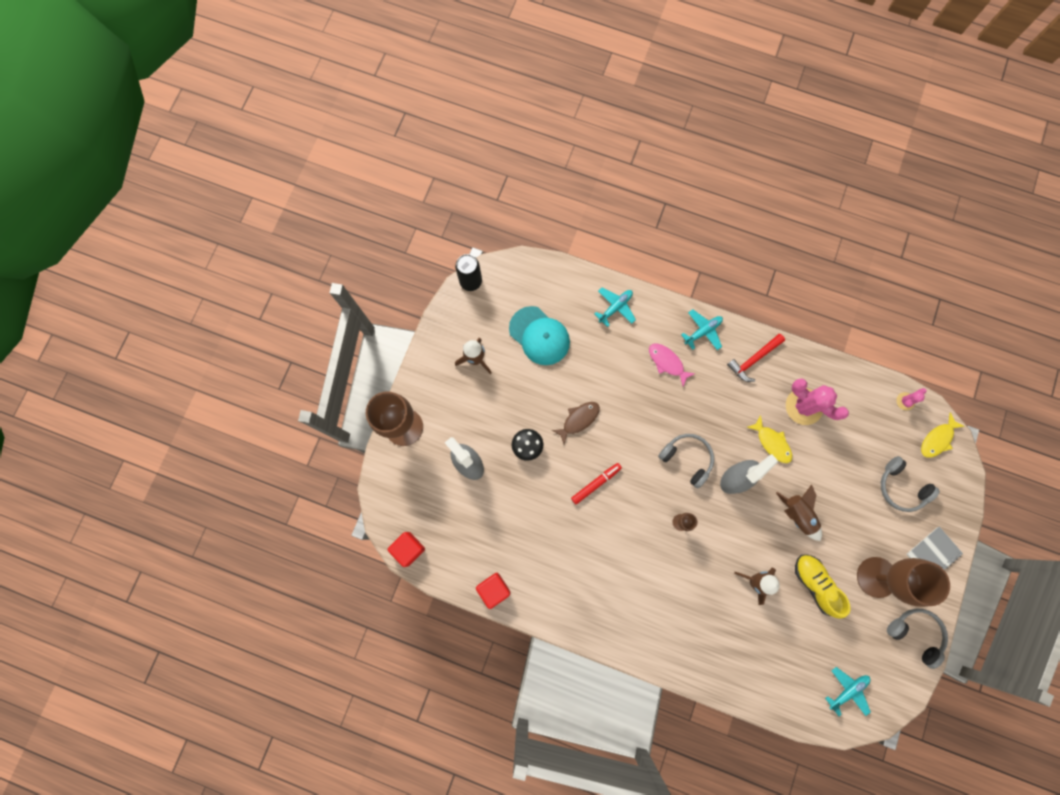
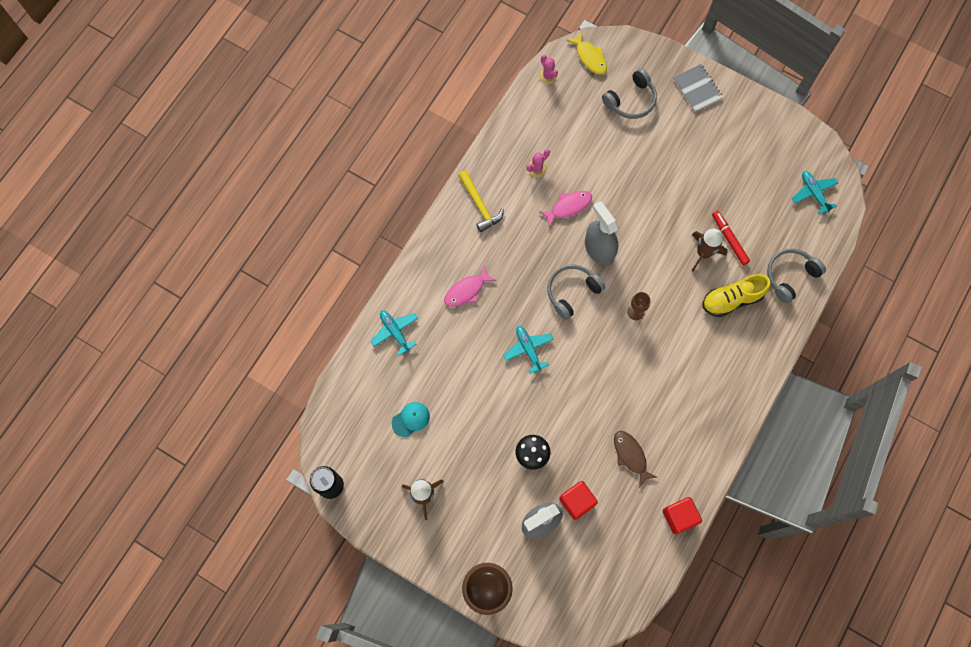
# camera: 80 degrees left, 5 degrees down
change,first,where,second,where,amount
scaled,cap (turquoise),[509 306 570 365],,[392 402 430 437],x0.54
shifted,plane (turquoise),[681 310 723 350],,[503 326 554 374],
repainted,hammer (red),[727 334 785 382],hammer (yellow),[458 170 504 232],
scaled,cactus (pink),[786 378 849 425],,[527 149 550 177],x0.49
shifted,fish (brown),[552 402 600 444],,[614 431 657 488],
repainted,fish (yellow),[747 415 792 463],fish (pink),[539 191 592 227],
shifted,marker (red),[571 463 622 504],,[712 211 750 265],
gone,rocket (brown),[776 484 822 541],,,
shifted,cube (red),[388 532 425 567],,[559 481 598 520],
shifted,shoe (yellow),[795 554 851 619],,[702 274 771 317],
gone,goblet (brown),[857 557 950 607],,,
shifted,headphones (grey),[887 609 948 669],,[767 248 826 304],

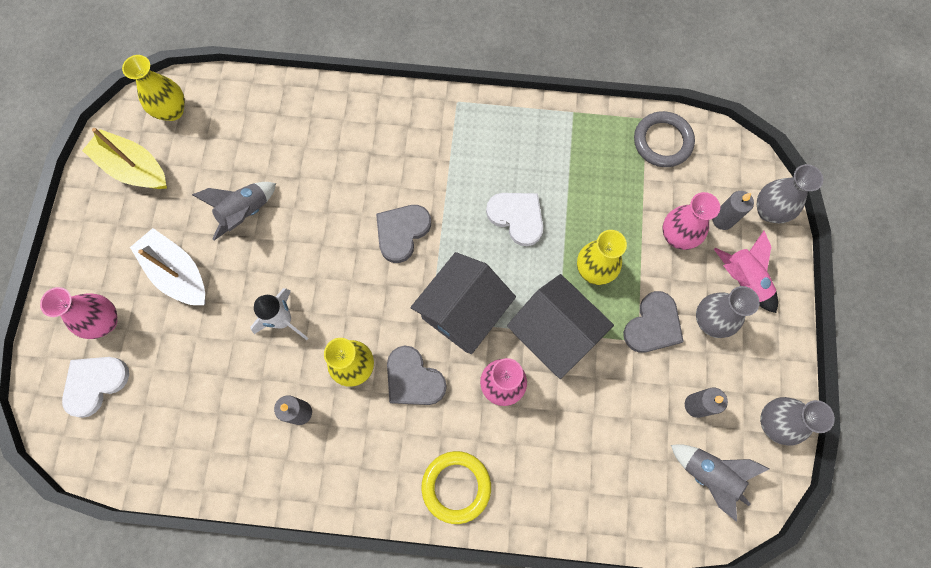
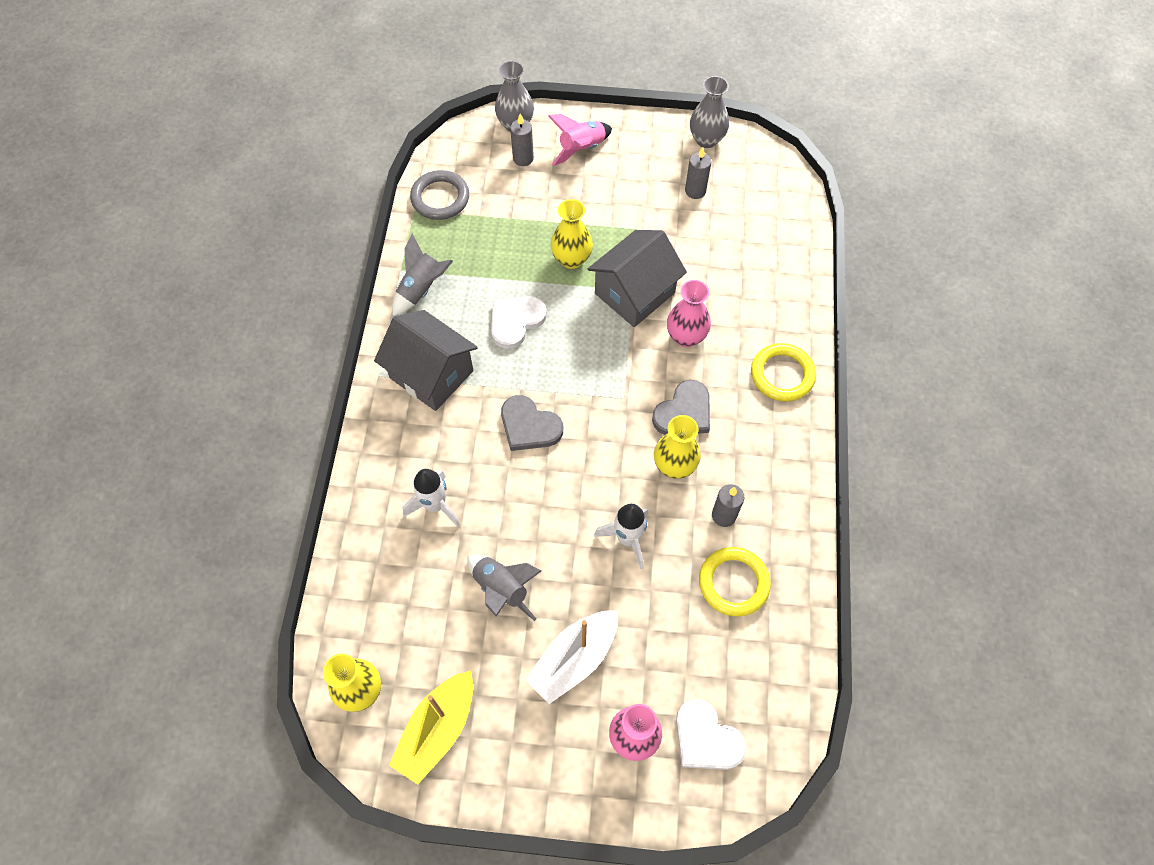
# camera: 90 degrees left, 10 degrees down
change,first,where,second,where,amount
gone,vase (pink),[662 192 720 250],,,
shifted,house (grey),[410 252 516 354],,[374 310 478 411],
gone,vase (grey),[696 286 760 338],,,
gone,heart (grey),[623 291 684 353],,,
shifted,rocket (grey),[671 444 770 521],,[392 233 453 316],
new,,,rocket (white),[402 469 461 528],
new,,,ring (yellow),[699 547 771 616],

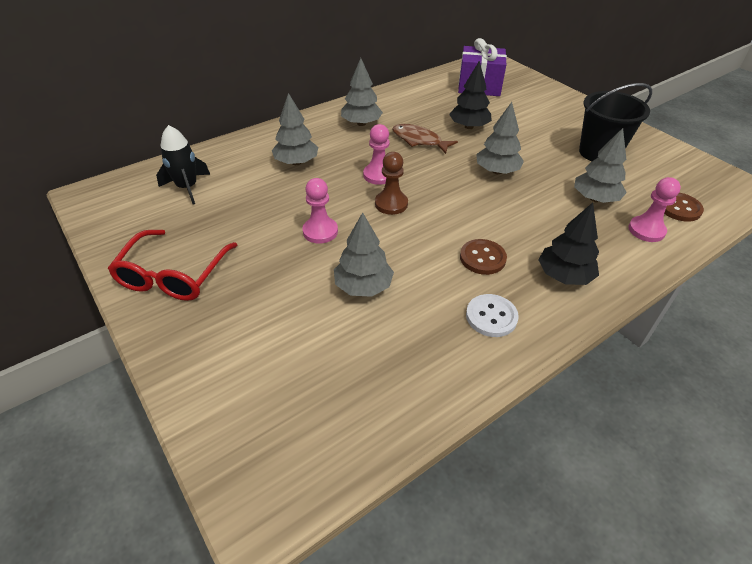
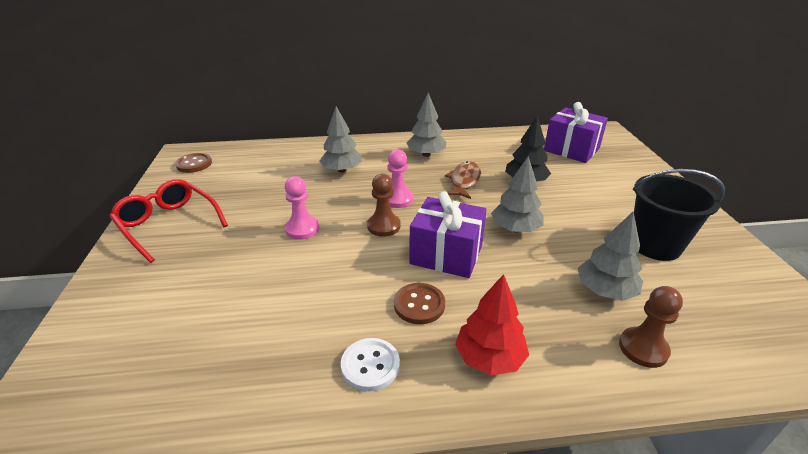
# camera: 30 degrees right, 10 degrees down
change,first,where,second,where,amount
rotated,fish (brown),[392 124 458 154],,[445 161 481 199],45 degrees clockwise
gone,rocket (black),[156 125 210 204],,,
repainted,pawn (pink),[628 177 681 242],pawn (brown),[619 286 683 368],
shifted,button (brown),[664 193 704 222],,[175 153 212 173],
repainted,tree (black),[538 203 599 285],tree (red),[455 274 529 375],
gone,tree (grey),[334 212 394 297],,,
rotated,glasses (red),[108 230 237 301],,[109 179 228 263],90 degrees clockwise
new,,,gift (purple),[410 191 487 278],

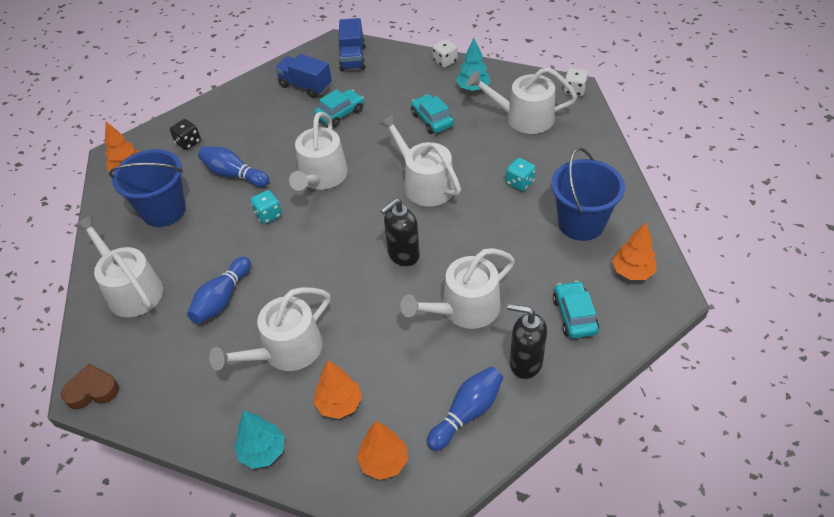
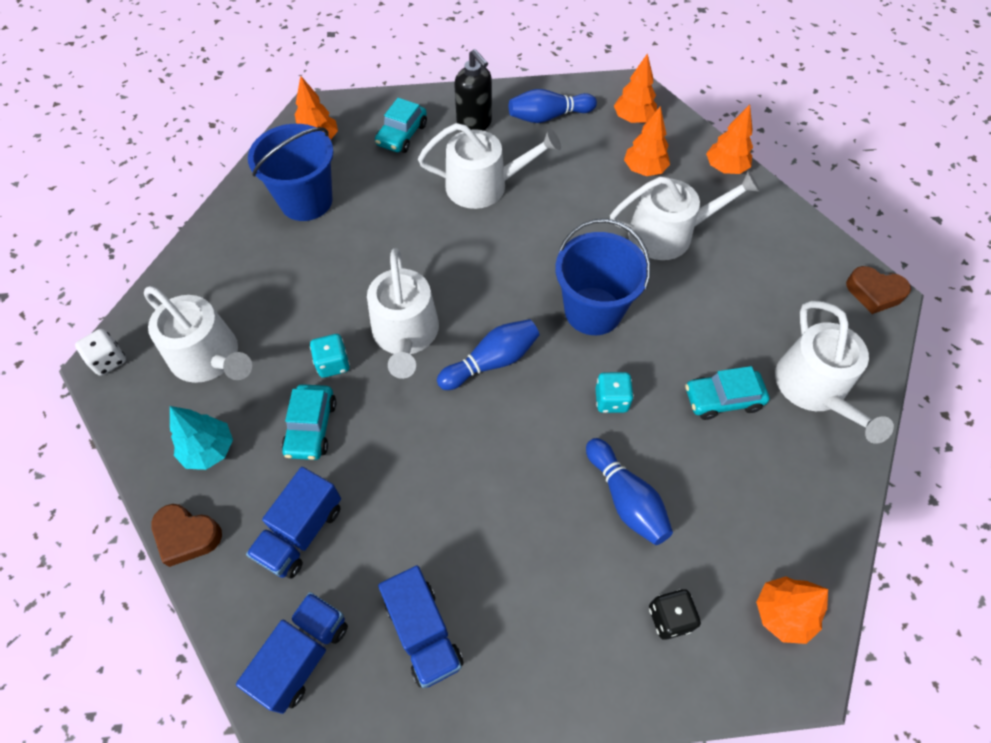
# camera: 150 degrees left, 10 degrees up
change,first,where,second,where,amount
swapped,dice (white),[432 39 457 68],heart (brown),[151 504 222 567],
shifted,car (turquoise),[314 89 364 127],,[685 366 769 420],
gone,watering can (white),[289 112 348 191],,,
shifted,bucket (blue),[109 149 186 227],,[555 219 651 335],
shifted,dice (turquoise),[506 158 536 191],,[310 334 350 378],
gone,soap dispenser (black),[380 198 420 266],,,
shifted,bowling pin (blue),[187 257 251 324],,[437 319 540 390],
repainted,tree (turquoise),[234 410 285 469],tree (orange),[706 105 753 174],
new,,,truck (blue),[246 467 341 579],

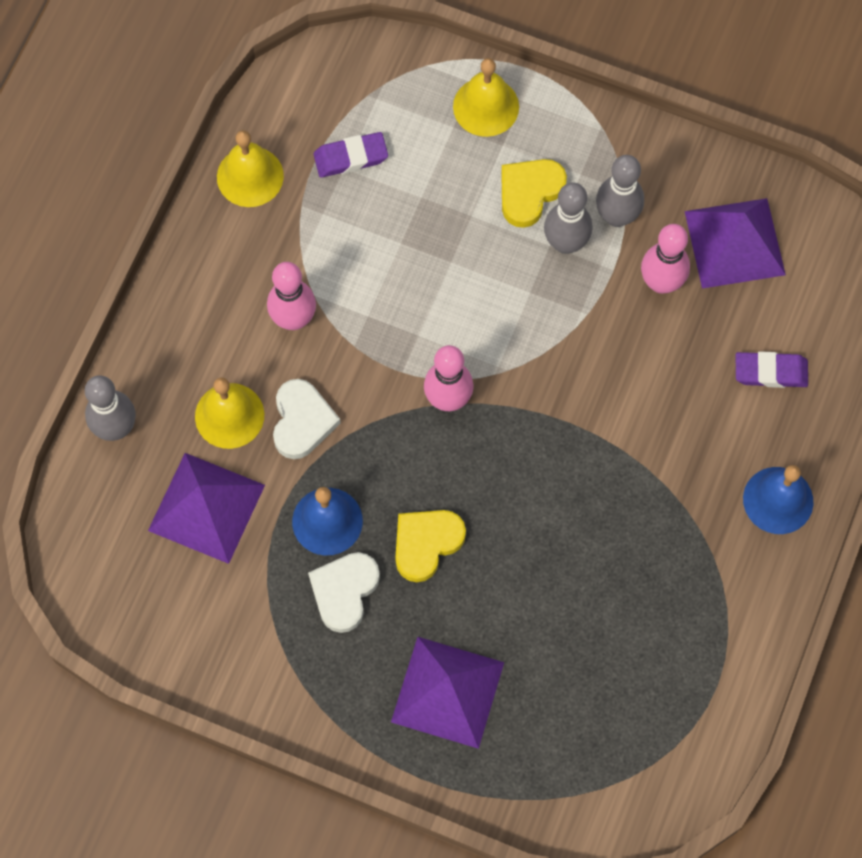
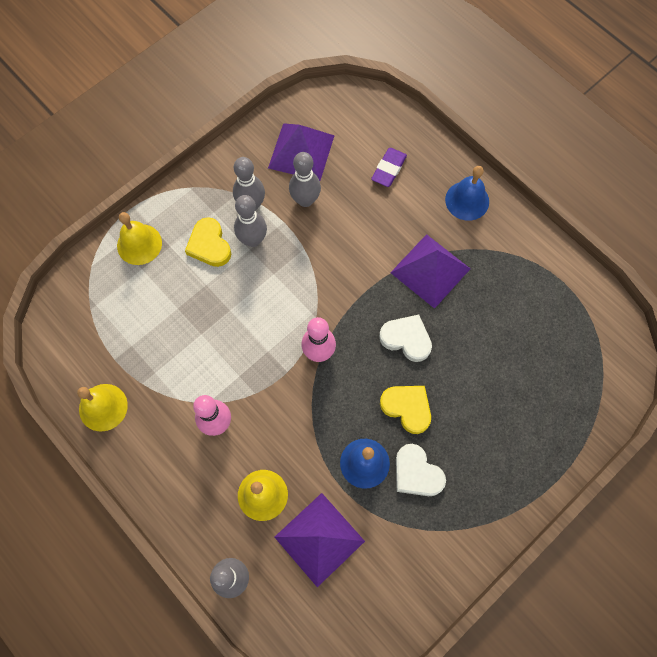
# camera: 65 degrees left, 0 degrees up
change,first,where,second,where,amount
gone,eraser (purple),[313 132 388 177],,,
repainted,bowling pin (pink),[641 224 690 294],bowling pin (grey),[289 152 321 207],
shifted,heart (white),[273 379 341 459],,[379 315 432 362],
rotated,heart (yellow),[395 510 466 582],,[380 386 431 434],150 degrees clockwise
shifted,pyramid (purple),[391 637 504 749],,[390 234 470 309],

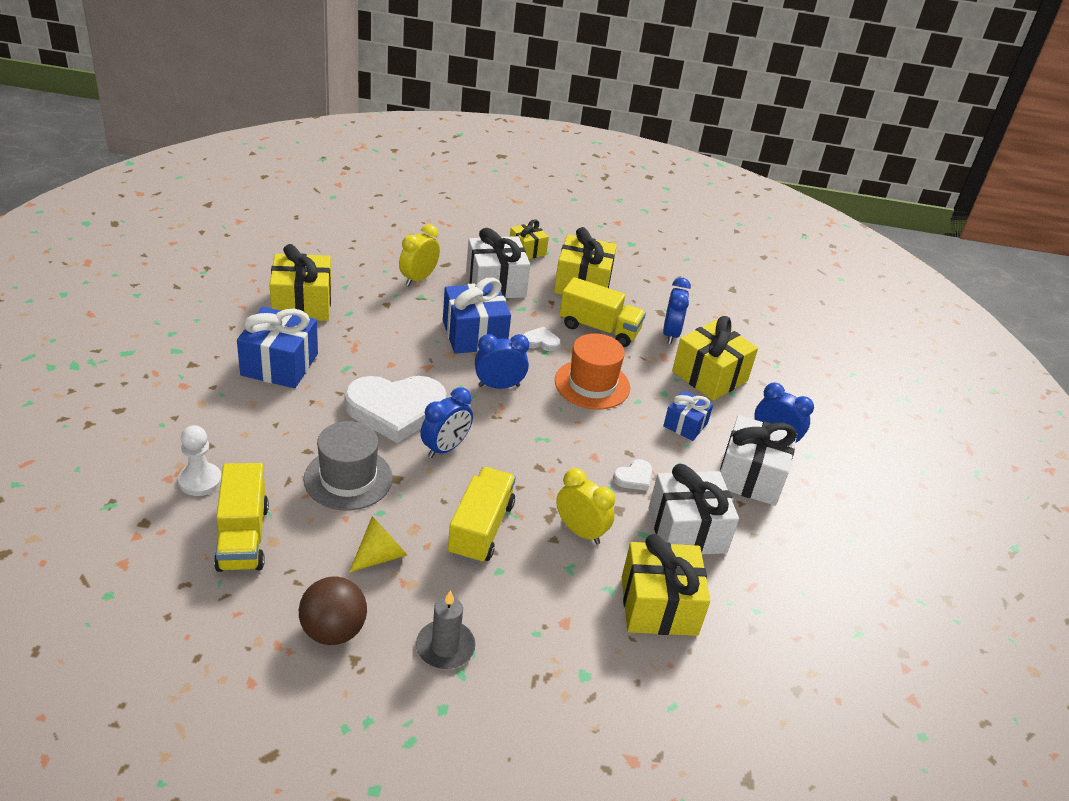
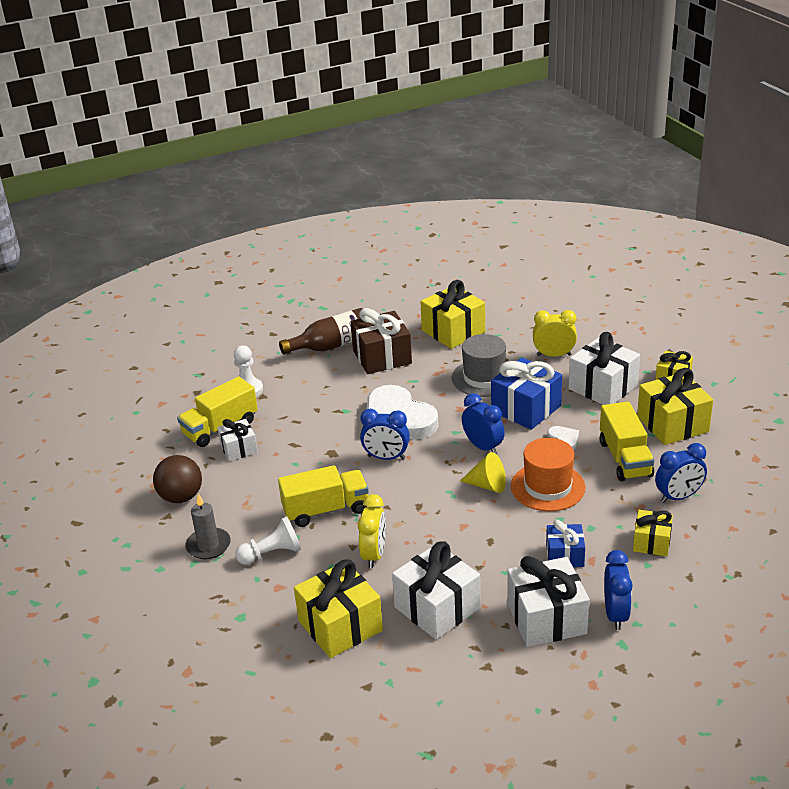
# camera: 65 degrees right, 5 degrees down
change,first,where,second,where,amount
repainted,gift (blue),[237 307 318 388],gift (brown),[350 308 412 374],
scaled,gift (yellow),[672 316 758 401],,[633 510 673 556],x0.58
shifted,hat (grey),[304 421 393 511],,[452 334 506 397],
gone,heart (white),[613 459 652 491],,,
shifted,cone (yellow),[349 516 407 572],,[460 452 506 493],
new,,,bottle (brown),[279 308 362 354],
new,,,gift (white),[217 419 258 461],
new,,,pawn (white),[235 516 301 565],

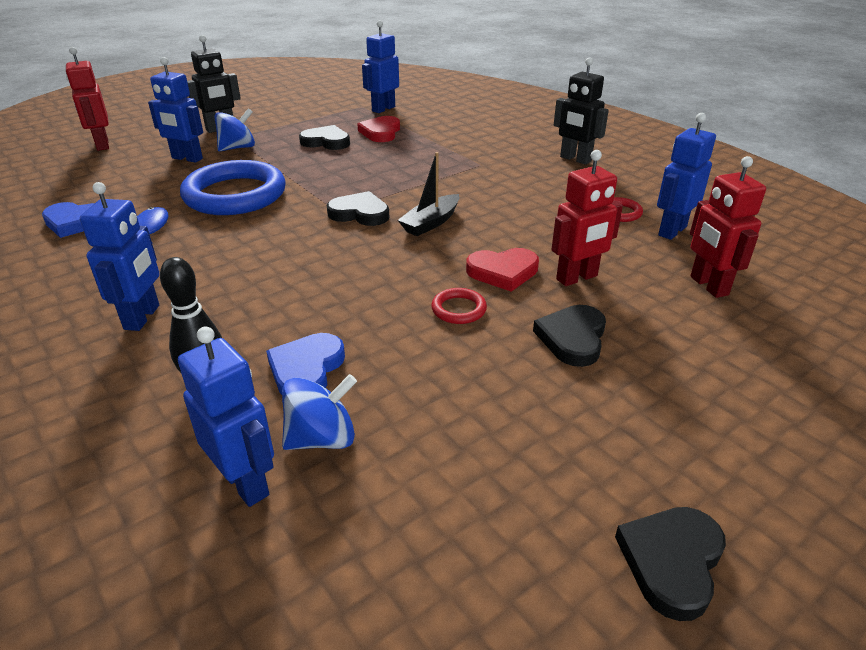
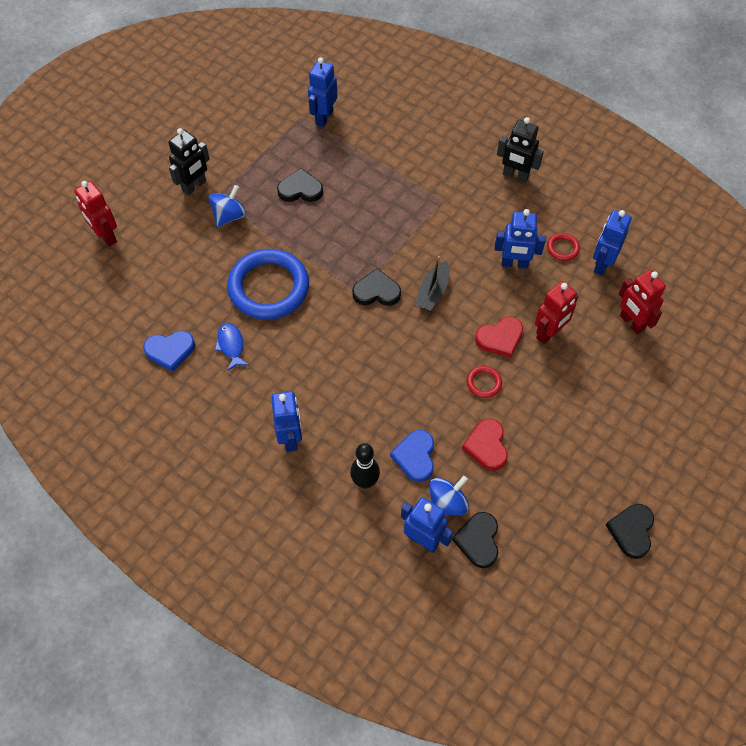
# camera: 15 degrees left, 25 degrees up
change,first,where,second,where,amount
shifted,robot (blue),[148 57 203 163],,[494 209 546 269],
shifted,heart (red),[358 116 400 142],,[462 419 508 470],
shifted,heart (black),[533 305 606 367],,[452 512 499 568],

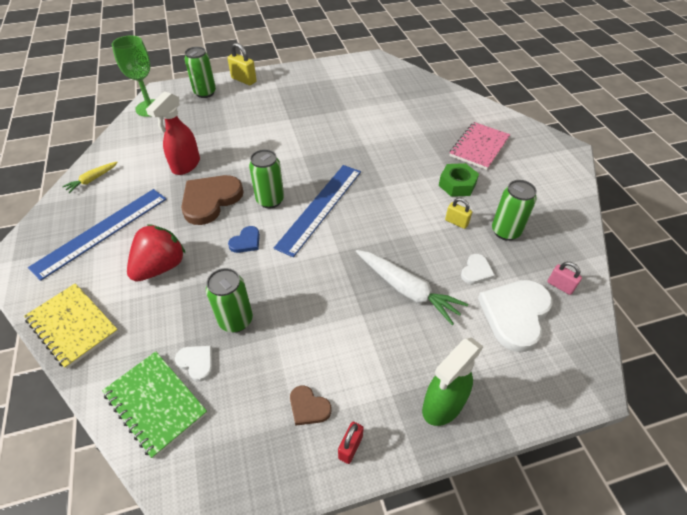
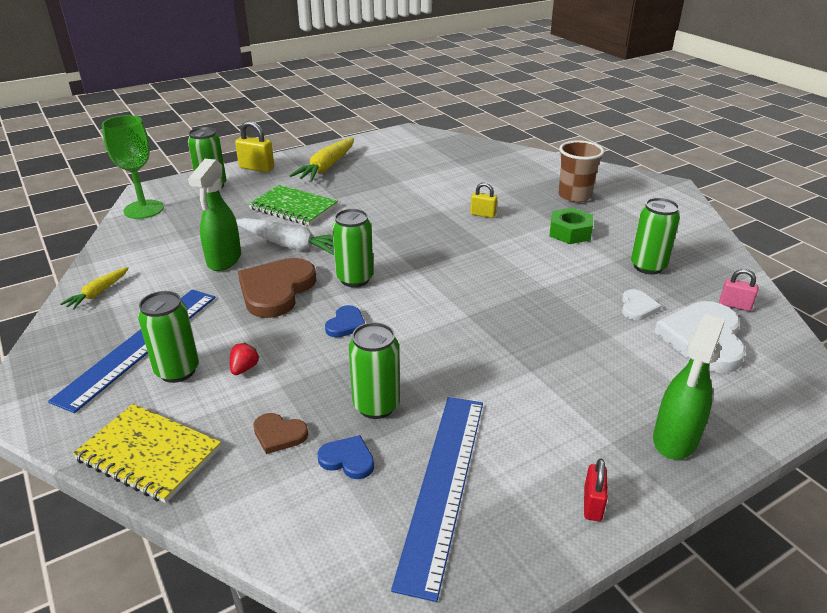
# camera: 15 degrees left, 15 degrees down
change,first,where,second,where,amount
repainted,spray bottle (red),[146 91 200 175],spray bottle (green),[188 159 241 271],
swapped,notebook (pink),[449 122 511 170],cup (brown),[558 140 604 203],
shifted,ruler (blue),[274 165 361 257],,[391 397 483 602],
shifted,padlock (yellow),[445 198 472 229],,[470 182 497 218],
scaled,strawberry (red),[127 224 186 282],,[230 343 259 375],x0.42
shifted,carrot (white),[356 250 468 325],,[236 218 335 256],
repainted,heart (white),[175 346 213 382],heart (blue),[317 435 374 479],
shifted,notebook (green),[102 351 208 459],,[249 185 338 226],
shifted,heart (brown),[290 385 331 426],,[253 413 308 454],
new,,,carrot (yellow),[289 138 354 181],
new,,,can (green),[138 291 199 383],

